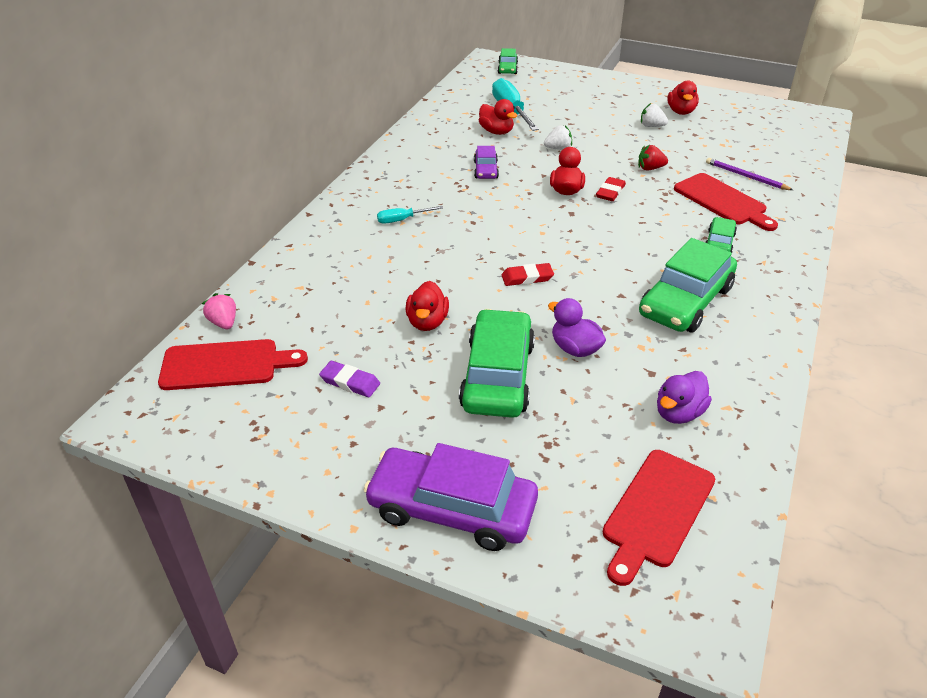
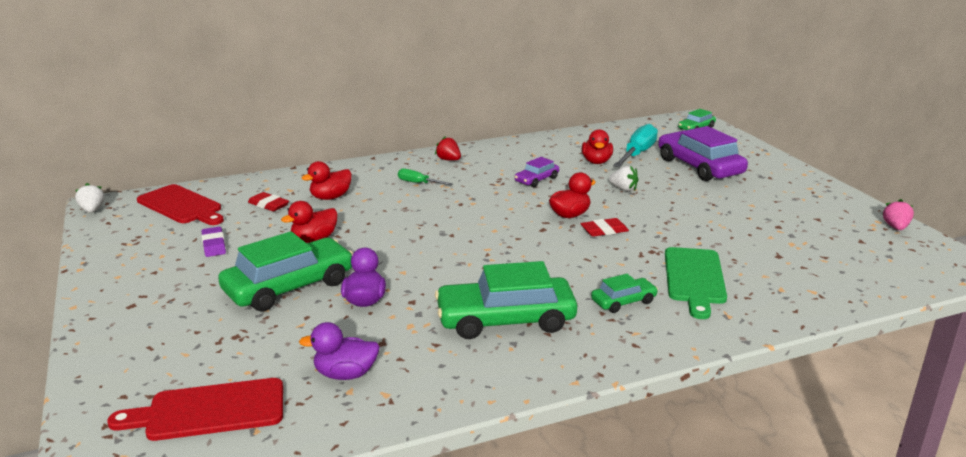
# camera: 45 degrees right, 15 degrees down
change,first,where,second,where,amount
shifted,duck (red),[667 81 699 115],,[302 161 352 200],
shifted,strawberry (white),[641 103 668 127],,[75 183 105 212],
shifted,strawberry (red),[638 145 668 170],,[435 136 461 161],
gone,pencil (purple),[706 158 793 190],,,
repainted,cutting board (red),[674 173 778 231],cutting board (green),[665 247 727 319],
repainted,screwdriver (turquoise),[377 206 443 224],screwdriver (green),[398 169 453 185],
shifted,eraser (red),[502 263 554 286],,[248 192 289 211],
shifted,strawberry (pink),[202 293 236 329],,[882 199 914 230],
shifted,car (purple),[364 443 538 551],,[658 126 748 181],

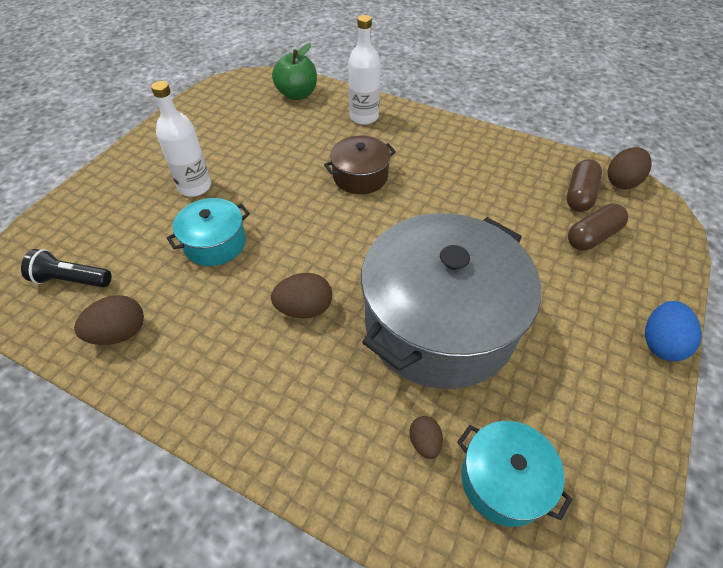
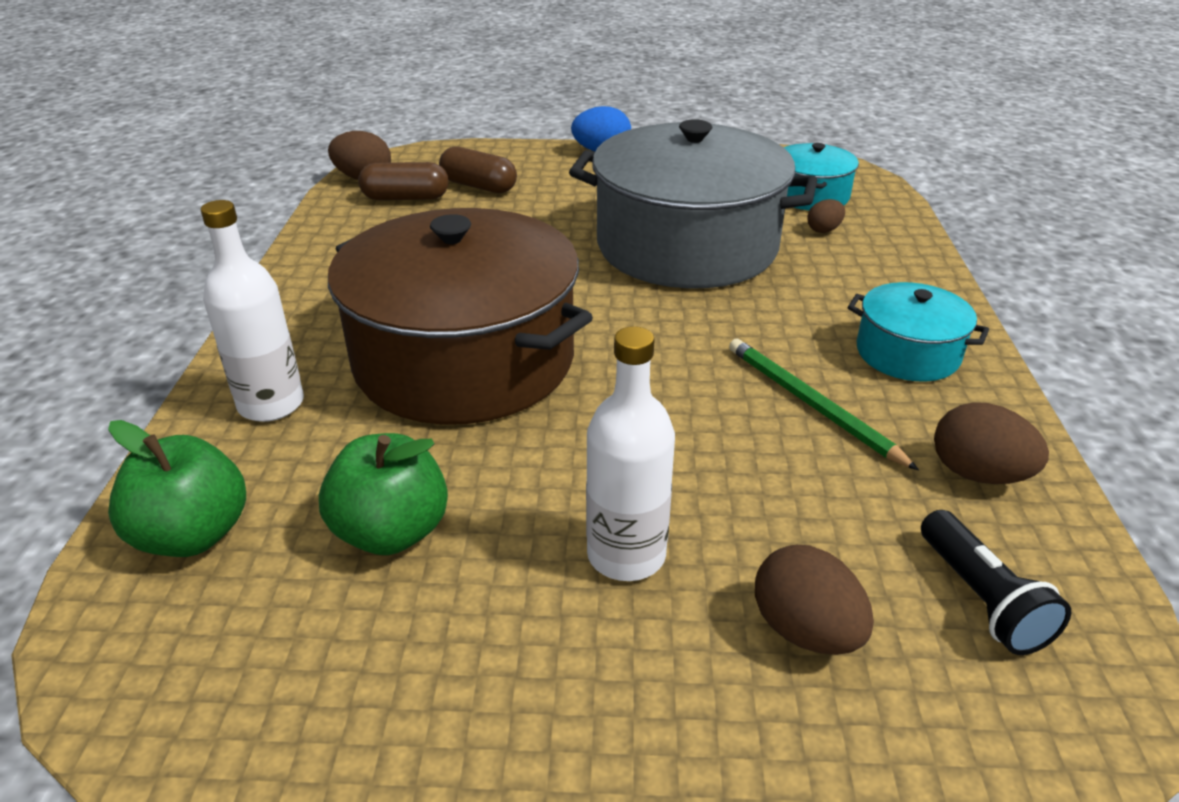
# camera: 115 degrees left, 15 degrees down
change,first,where,second,where,amount
scaled,pot (brown),[324 136 396 194],,[328 208 593 425],x2.14
shifted,pot (turquoise),[167 198 250 266],,[848 282 989 381],
shifted,egg (brown),[271 273 332 319],,[755 545 874 655],
new,,,pencil (green),[729 339 919 470],
new,,,apple (green),[319 433 448 555],

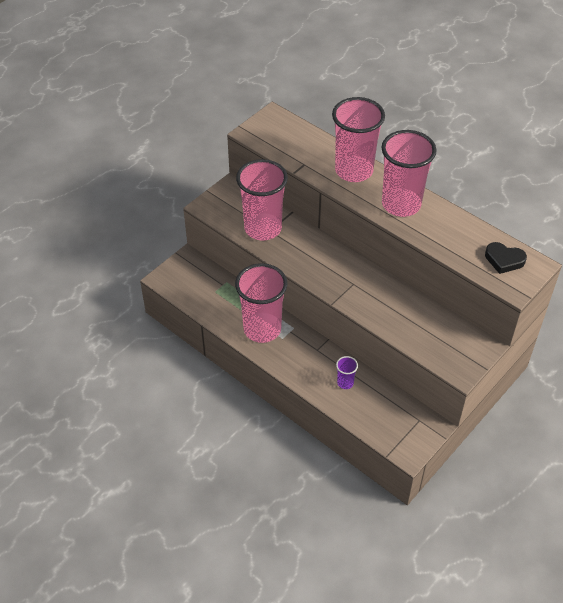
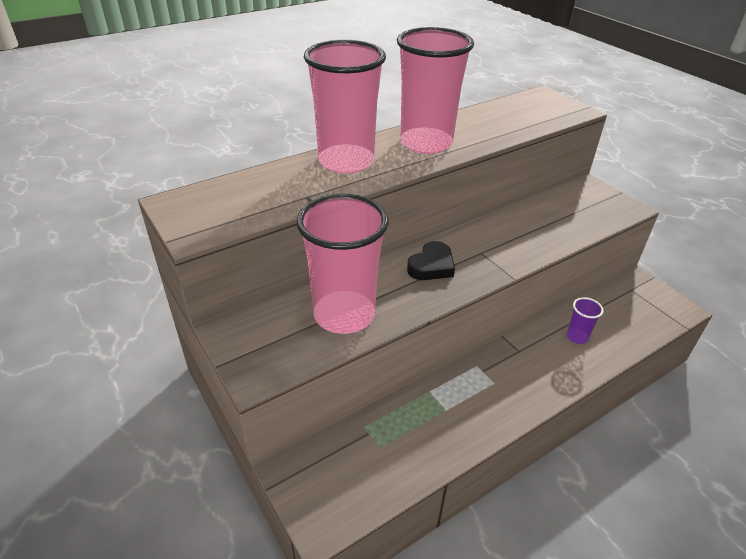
# camera: 75 degrees left, 10 degrees down
change,first,where,second,where,amount
shifted,heart (black),[485 242 527 274],,[407 241 455 280],
gone,cup (pink),[235 263 288 343],,,

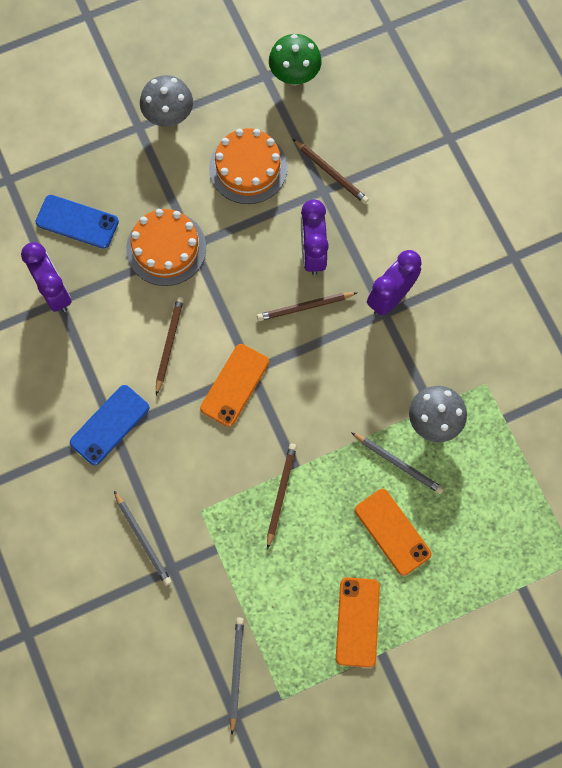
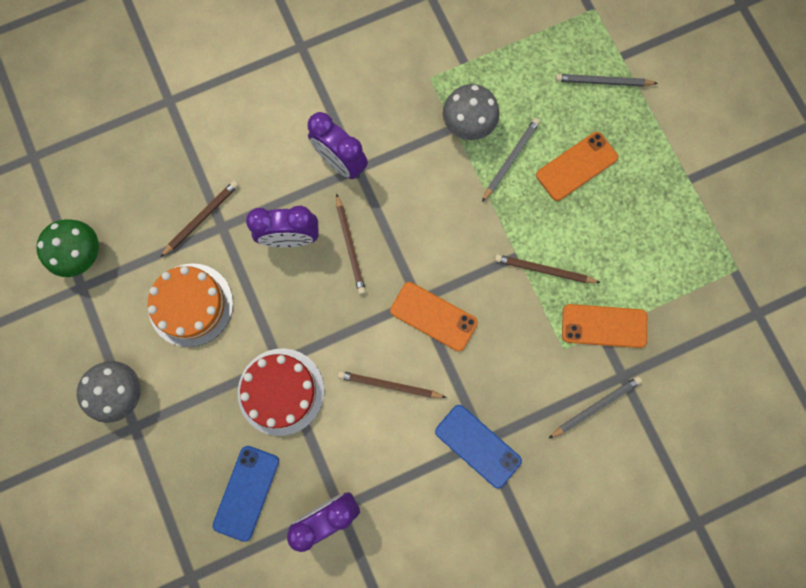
# camera: 90 degrees left, 5 degrees up
change,first,where,second,where,amount
repainted,cake (orange),[126 209 206 286],cake (red),[238 348 324 436],
shifted,phone (orange),[336 577 380 668],,[562 304 647 348],
shifted,pencil (grey),[229 618 244 734],,[555 74 658 87],

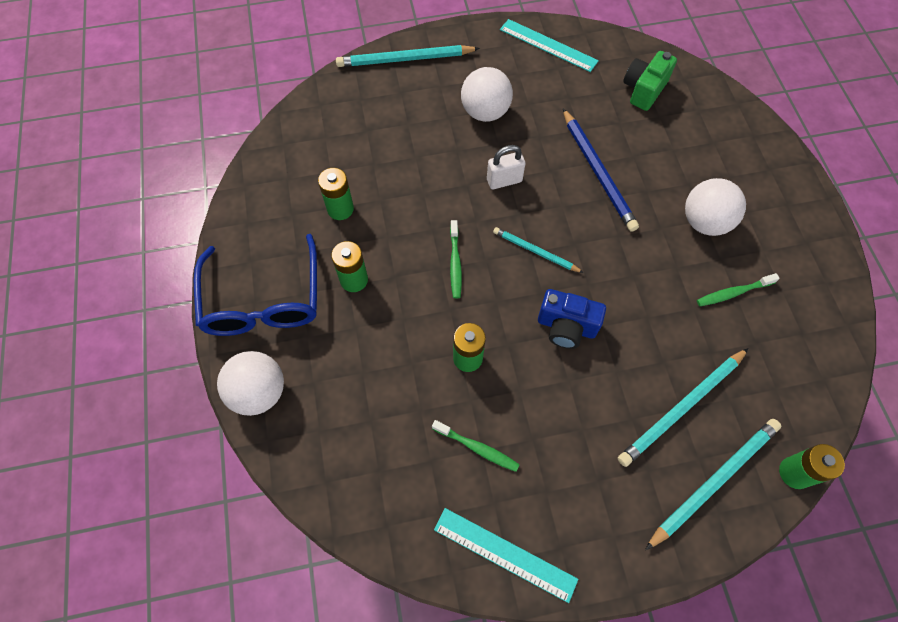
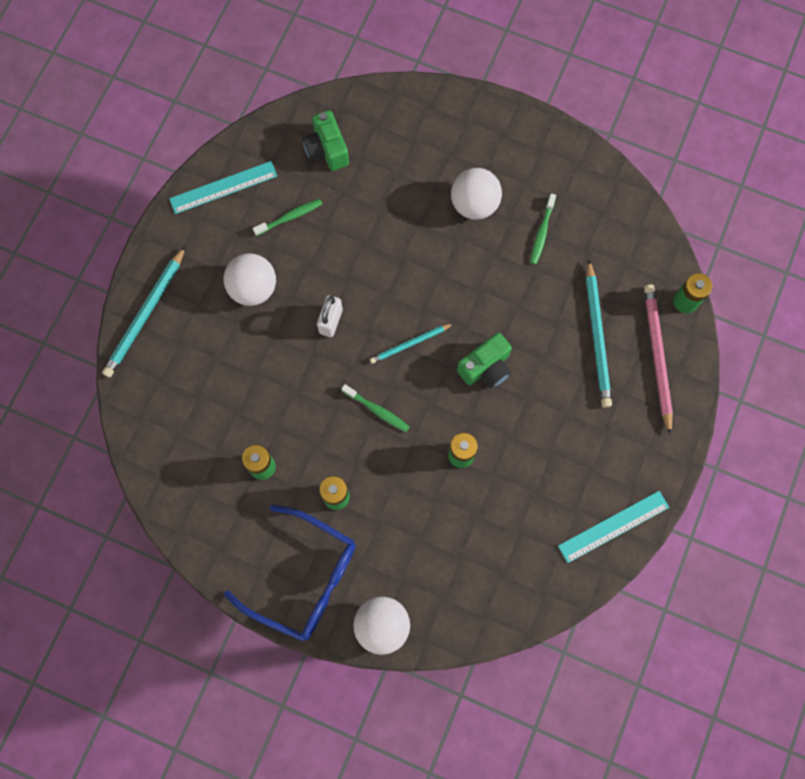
# camera: 55 degrees left, 10 degrees up
change,first,where,second,where,amount
gone,pencil (blue),[563 109 639 232],,,
repainted,camera (blue),[538 289 606 349],camera (green),[457 333 512 389],
repainted,pencil (turquoise),[645 419 781 550],pencil (pink),[644 284 673 435],
shifted,toothbrush (green),[432 420 520 472],,[253 199 322 236],

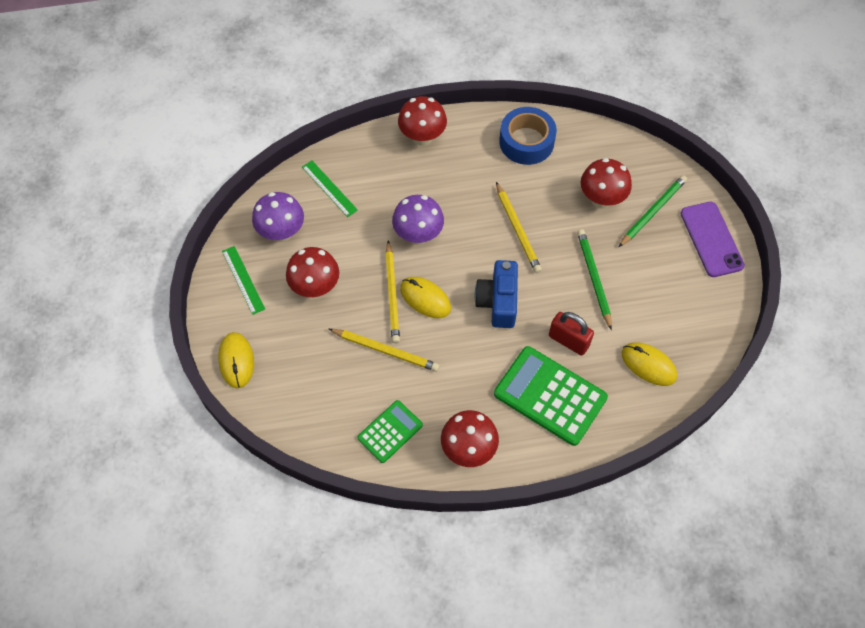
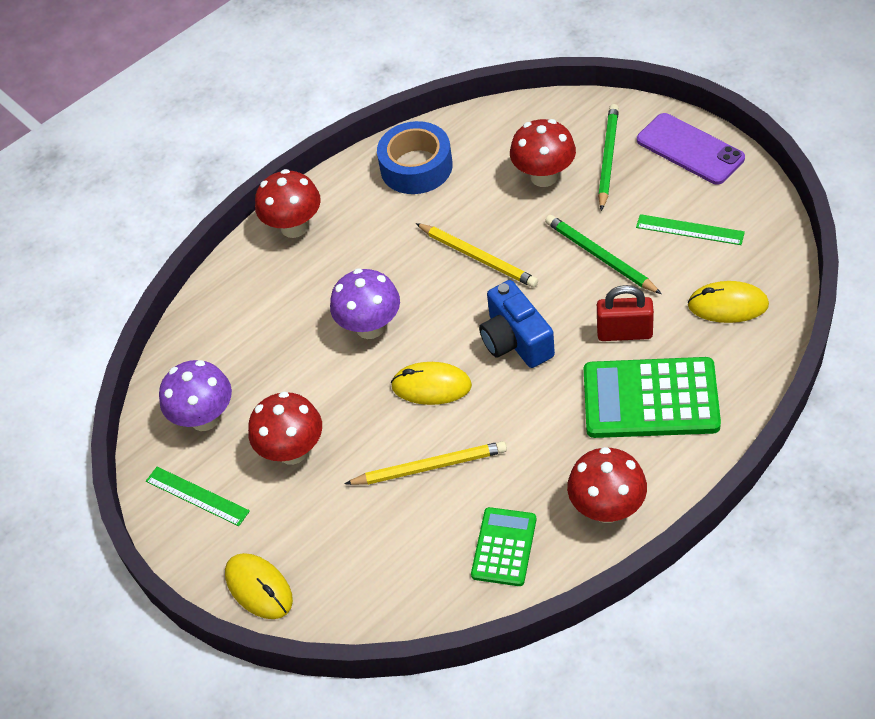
# camera: 25 degrees left, 10 degrees down
change,first,where,second,where,amount
shifted,ruler (green),[302 161 358 217],,[636 214 745 245],
gone,pencil (yellow),[385 240 400 343],,,

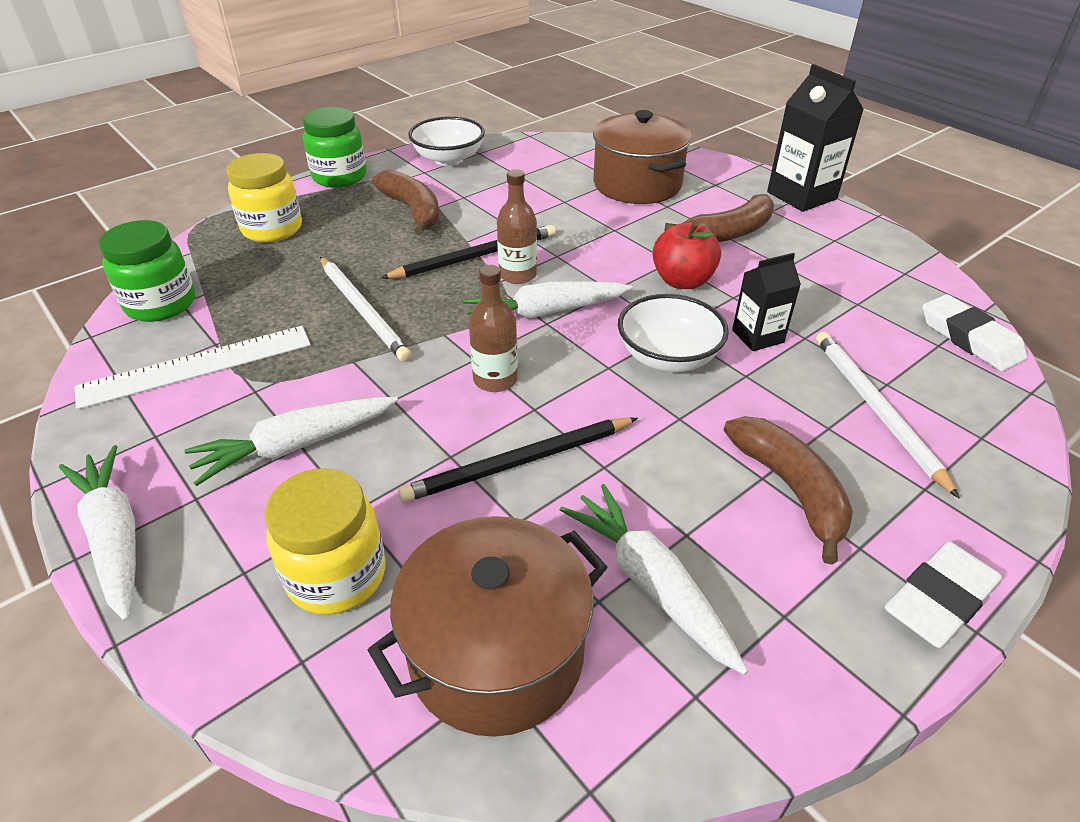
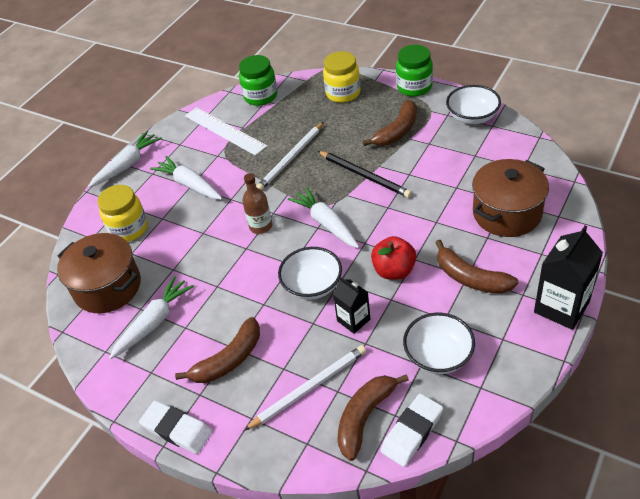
# camera: 75 degrees right, 5 degrees up
change,first,where,second,where,amount
gone,bottle (brown),[497 169 537 284],,,
gone,pencil (black),[398 418 638 503],,,
new,,,bowl (white),[403 313 475 374],
new,,,banana (brown),[337 374 409 461],

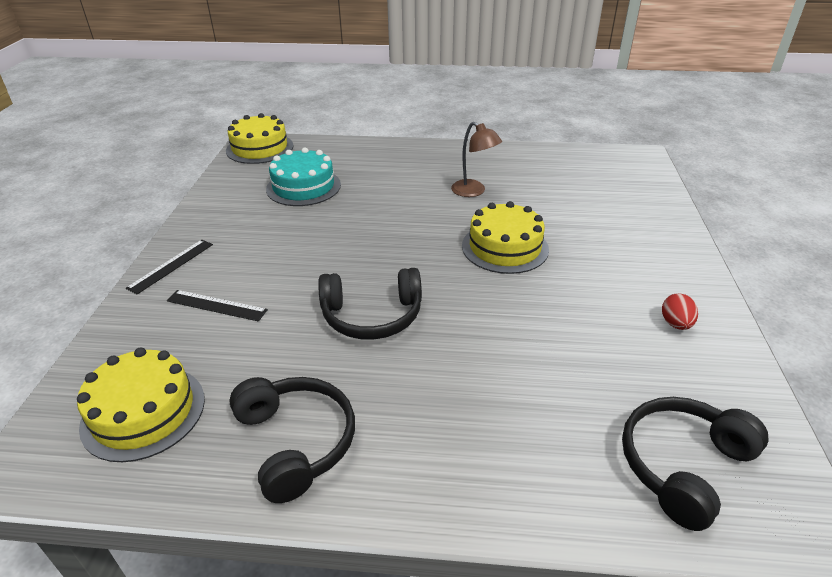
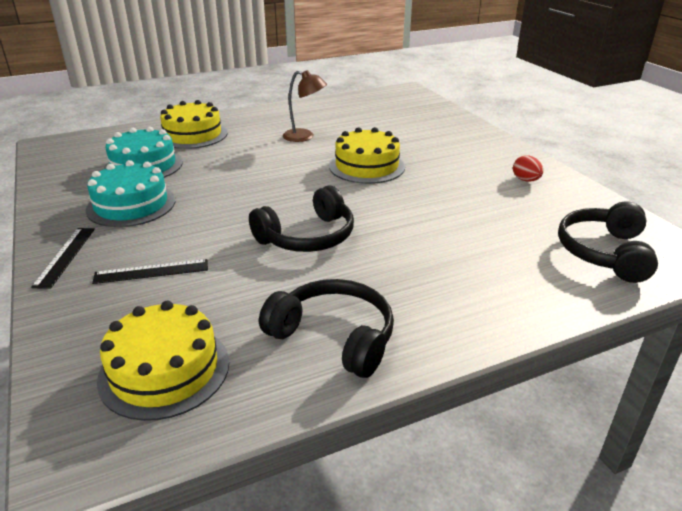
# camera: 30 degrees left, 5 degrees down
change,first,where,second,where,amount
shifted,cake (yellow),[226 113 294 164],,[160 100 227 149],
new,,,cake (turquoise),[86 160 175 227],

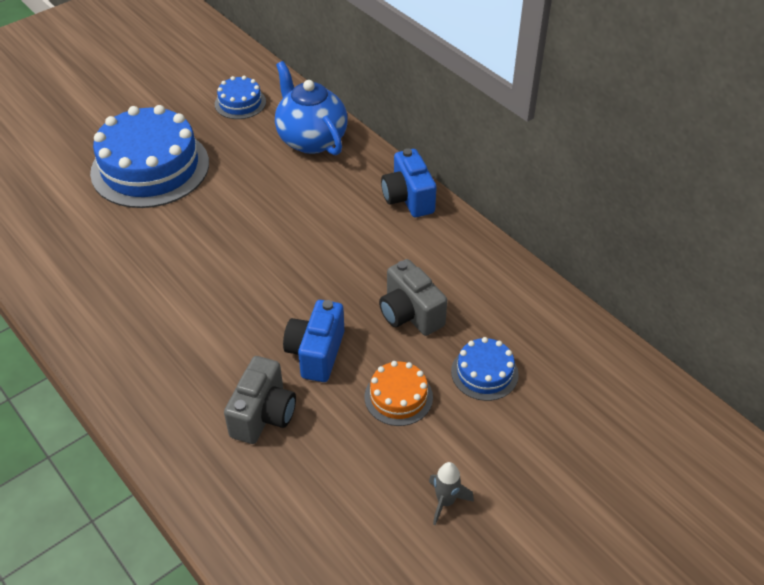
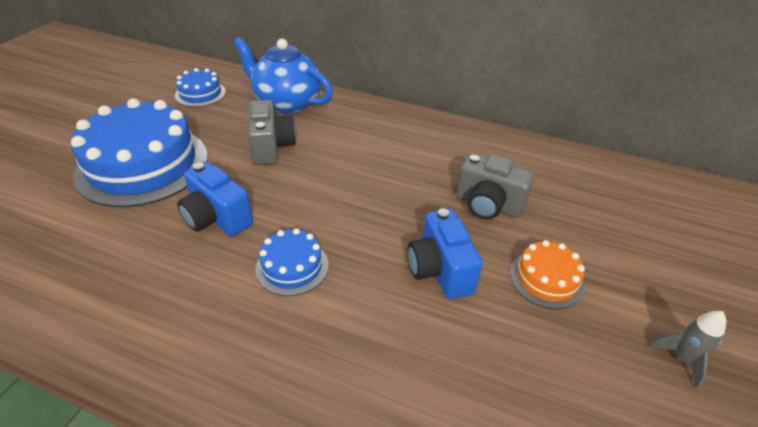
# camera: 30 degrees left, 5 degrees down
change,first,where,second,where,amount
shifted,camera (blue),[381 148 437 217],,[177 162 253 236],
shifted,cake (blue),[451 337 519 401],,[255 228 328 296],
shifted,camera (grey),[224 356 296 444],,[248 100 296 165],

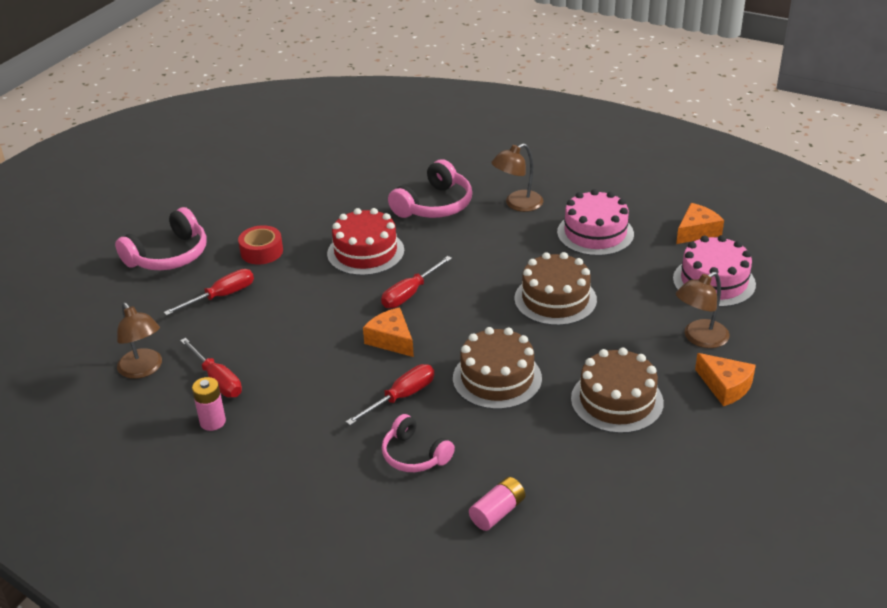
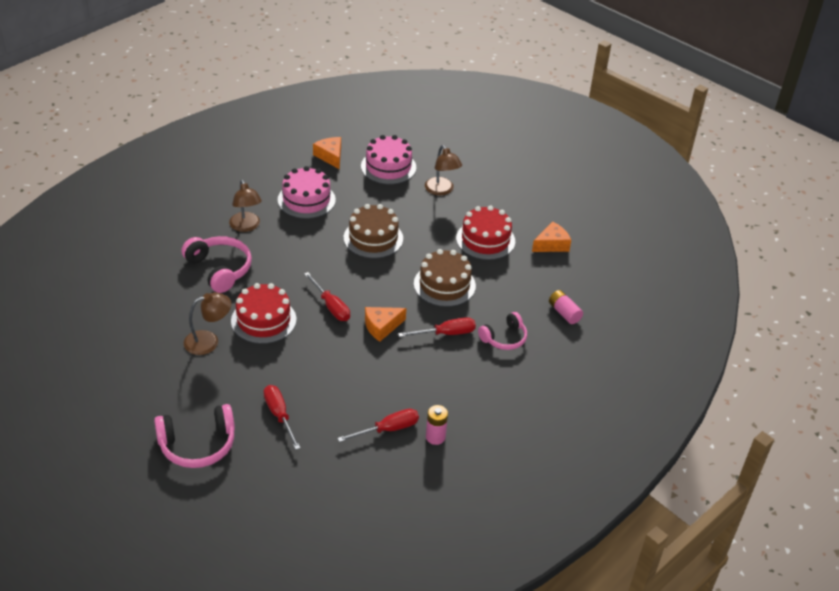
# camera: 80 degrees left, 5 degrees up
change,first,where,second,where,amount
rotated,headphones (pink),[115 207 207 270],,[154 404 235 468],105 degrees clockwise
gone,tape (red),[238 225 283 264],,,
shifted,lamp (brown),[117 303 162 379],,[184 292 231 355],
repainted,cake (brown),[571 348 664 434],cake (red),[456 205 515 260],
shifted,cheese (orange),[695 353 756 406],,[532 221 571 252],
rotated,screwdriver (red),[346 364 434 425],,[398 317 476 337],105 degrees clockwise

